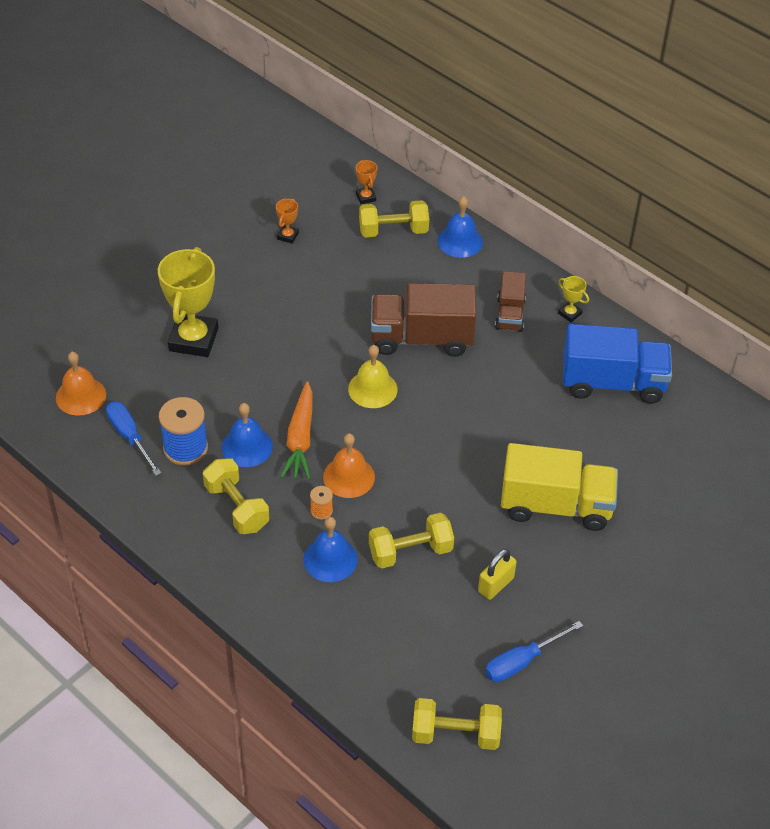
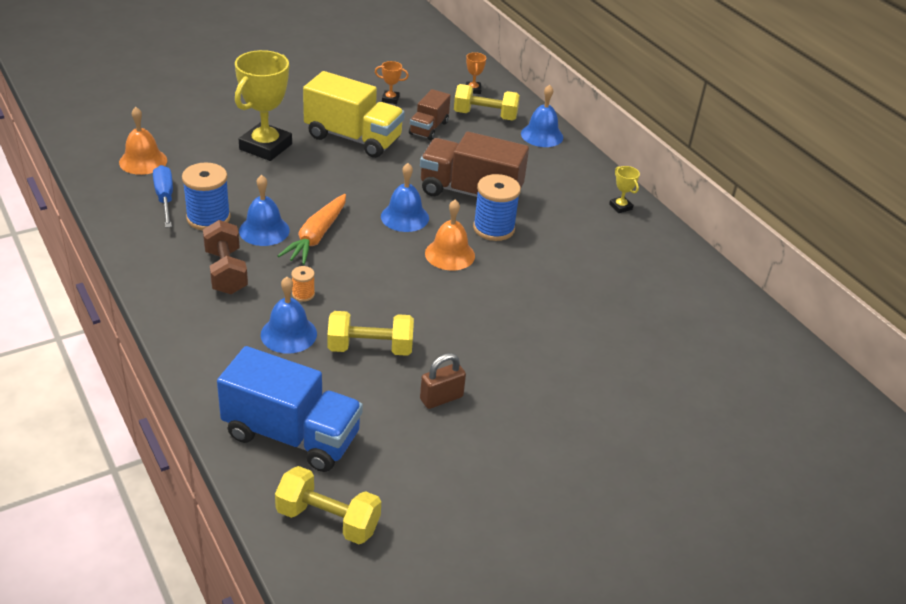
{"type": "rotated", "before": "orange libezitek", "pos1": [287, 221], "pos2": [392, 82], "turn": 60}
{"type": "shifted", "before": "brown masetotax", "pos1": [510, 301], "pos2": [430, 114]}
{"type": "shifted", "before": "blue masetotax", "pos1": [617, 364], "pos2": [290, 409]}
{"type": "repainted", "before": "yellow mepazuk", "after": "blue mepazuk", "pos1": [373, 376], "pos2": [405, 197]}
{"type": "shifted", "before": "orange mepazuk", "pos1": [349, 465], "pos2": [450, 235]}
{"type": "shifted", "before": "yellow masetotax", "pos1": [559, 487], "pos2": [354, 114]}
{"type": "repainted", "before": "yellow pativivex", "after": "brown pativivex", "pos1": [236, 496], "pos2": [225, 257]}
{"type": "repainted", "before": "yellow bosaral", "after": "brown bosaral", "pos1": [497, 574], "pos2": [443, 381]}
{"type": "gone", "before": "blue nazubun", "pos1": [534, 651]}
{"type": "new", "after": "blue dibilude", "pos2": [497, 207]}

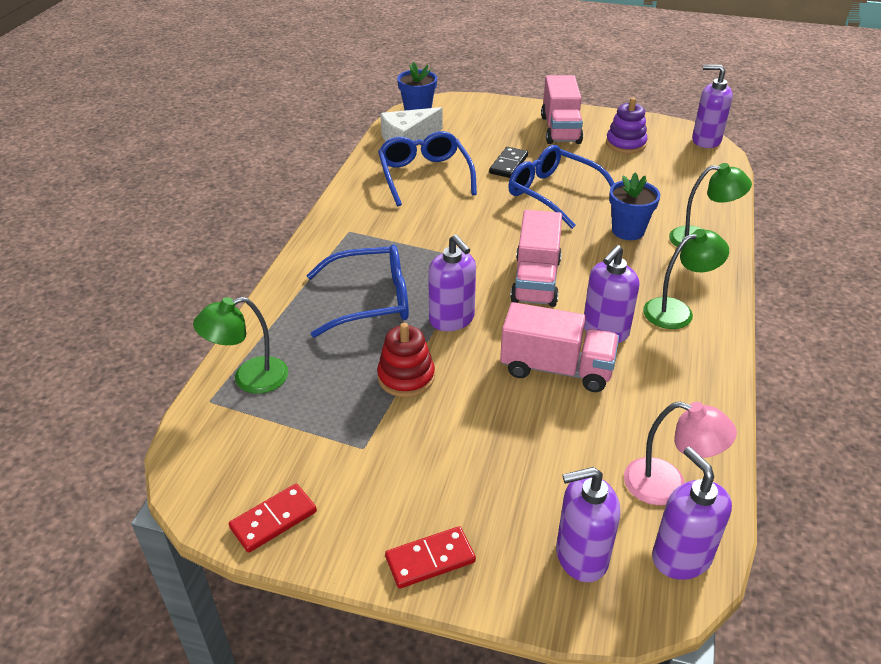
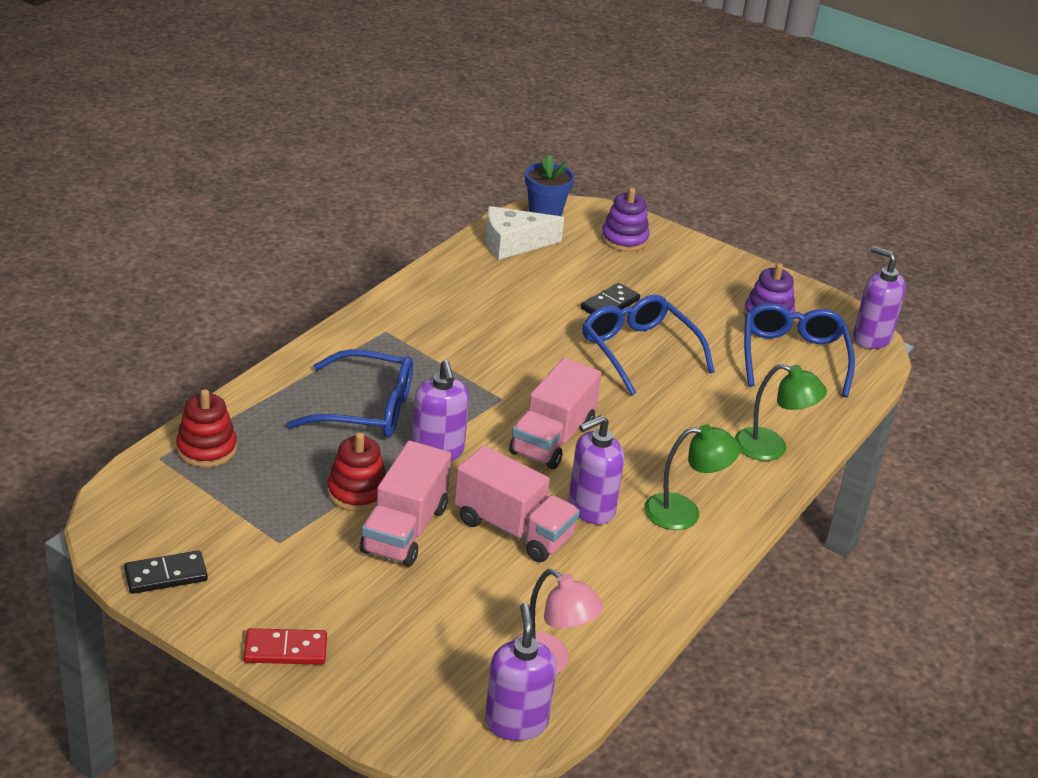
{"type": "shifted", "before": "pink masetotax", "pos1": [562, 109], "pos2": [405, 504]}
{"type": "shifted", "before": "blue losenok", "pos1": [427, 168], "pos2": [799, 350]}
{"type": "gone", "before": "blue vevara", "pos1": [634, 206]}
{"type": "swapped", "before": "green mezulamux", "after": "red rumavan", "pos1": [240, 345], "pos2": [206, 428]}
{"type": "gone", "before": "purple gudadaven", "pos1": [588, 524]}
{"type": "repainted", "before": "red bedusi", "after": "black bedusi", "pos1": [273, 518], "pos2": [166, 572]}
{"type": "new", "after": "purple rumavan", "pos2": [625, 219]}

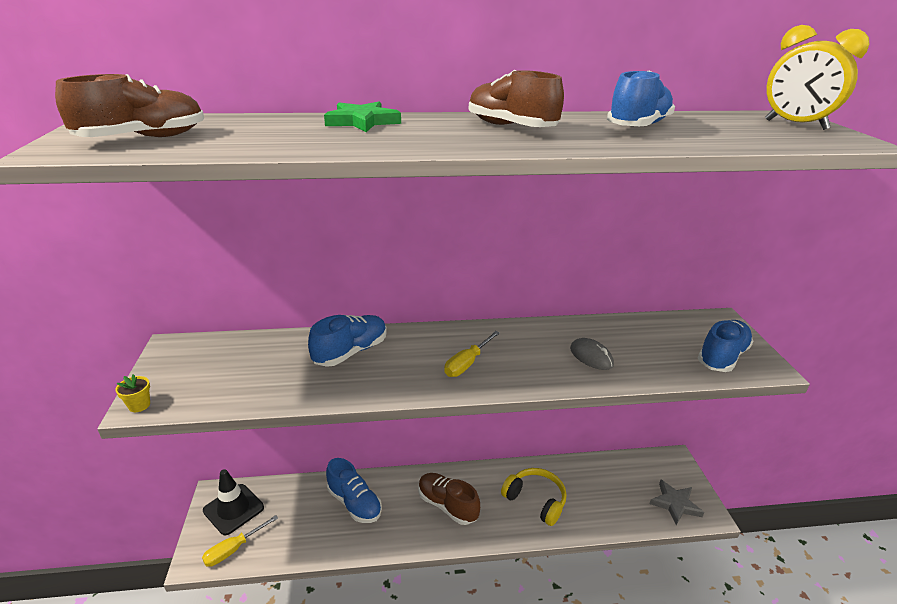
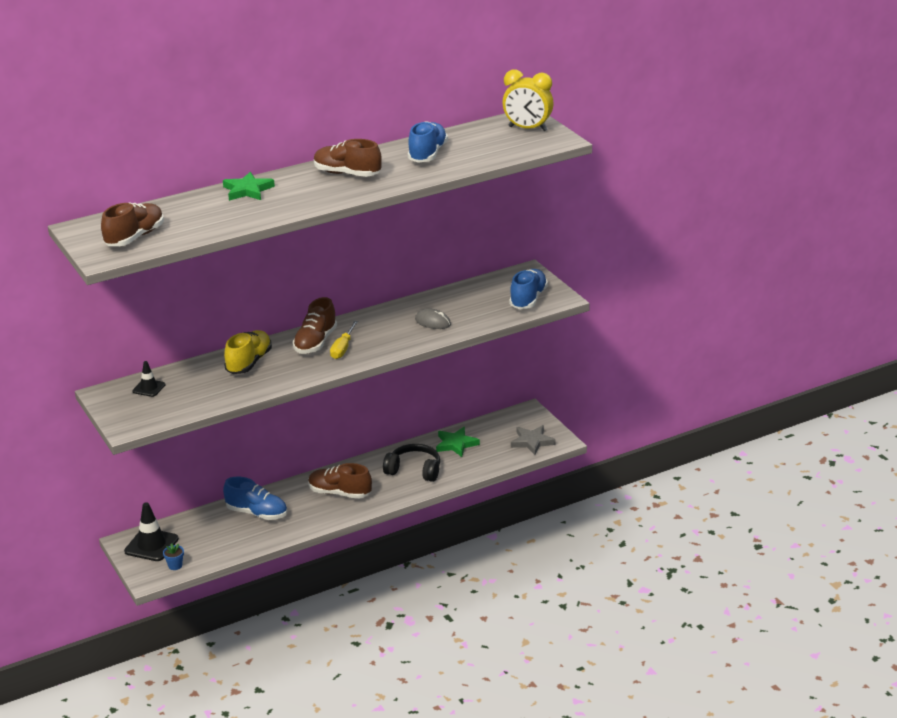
{"type": "repainted", "before": "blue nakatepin", "after": "yellow nakatepin", "pos1": [347, 341], "pos2": [248, 352]}
{"type": "gone", "before": "yellow vevara", "pos1": [132, 393]}
{"type": "repainted", "before": "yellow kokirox", "after": "black kokirox", "pos1": [534, 497], "pos2": [411, 463]}
{"type": "swapped", "before": "yellow nazubun", "after": "blue vevara", "pos1": [240, 541], "pos2": [173, 556]}
{"type": "new", "after": "brown nakatepin", "pos2": [315, 325]}
{"type": "new", "after": "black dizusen", "pos2": [149, 379]}
{"type": "new", "after": "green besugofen", "pos2": [458, 442]}

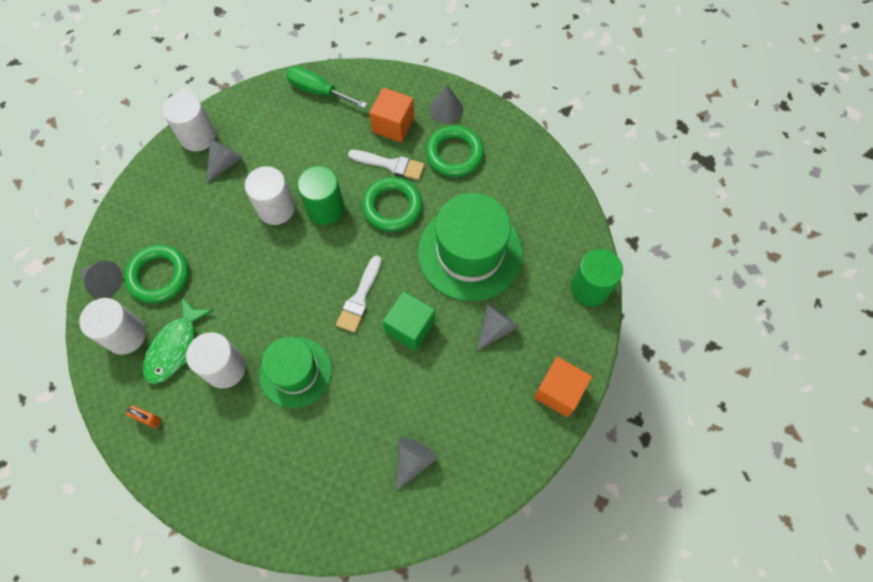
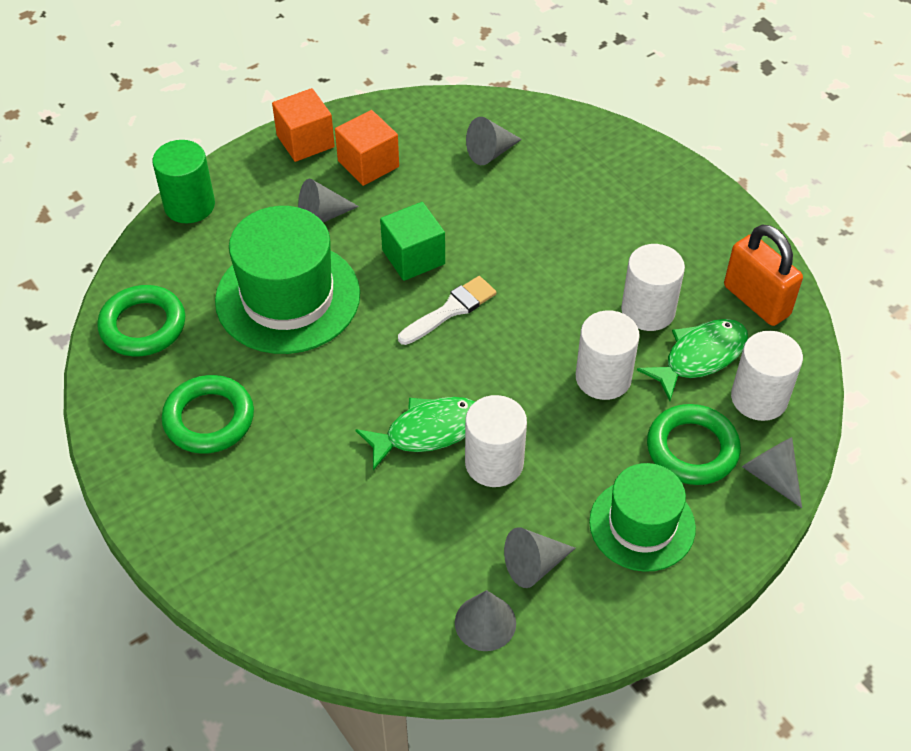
{"type": "gone", "before": "green nazubun", "pos1": [326, 87]}
{"type": "shifted", "before": "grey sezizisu", "pos1": [446, 104], "pos2": [485, 620]}
{"type": "shifted", "before": "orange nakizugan", "pos1": [391, 114], "pos2": [367, 148]}
{"type": "shifted", "before": "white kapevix", "pos1": [189, 121], "pos2": [608, 355]}
{"type": "gone", "before": "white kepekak", "pos1": [386, 165]}
{"type": "swapped", "before": "green kapevix", "after": "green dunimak", "pos1": [320, 195], "pos2": [415, 434]}
{"type": "shifted", "before": "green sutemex", "pos1": [392, 204], "pos2": [141, 321]}
{"type": "shifted", "before": "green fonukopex", "pos1": [295, 372], "pos2": [642, 517]}
{"type": "scaled", "before": "orange bosaral", "pos1": [144, 416], "pos2": [763, 275], "scale": 2.14}

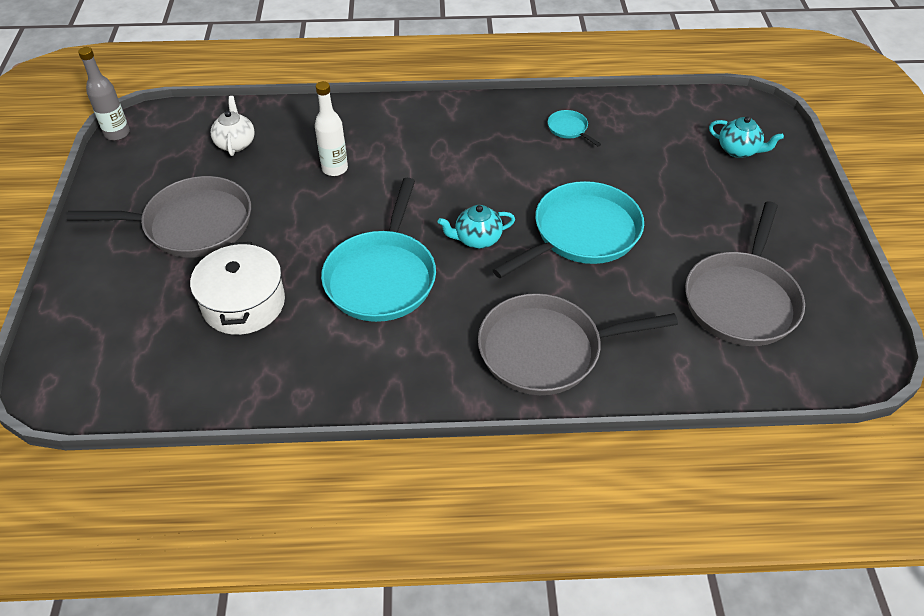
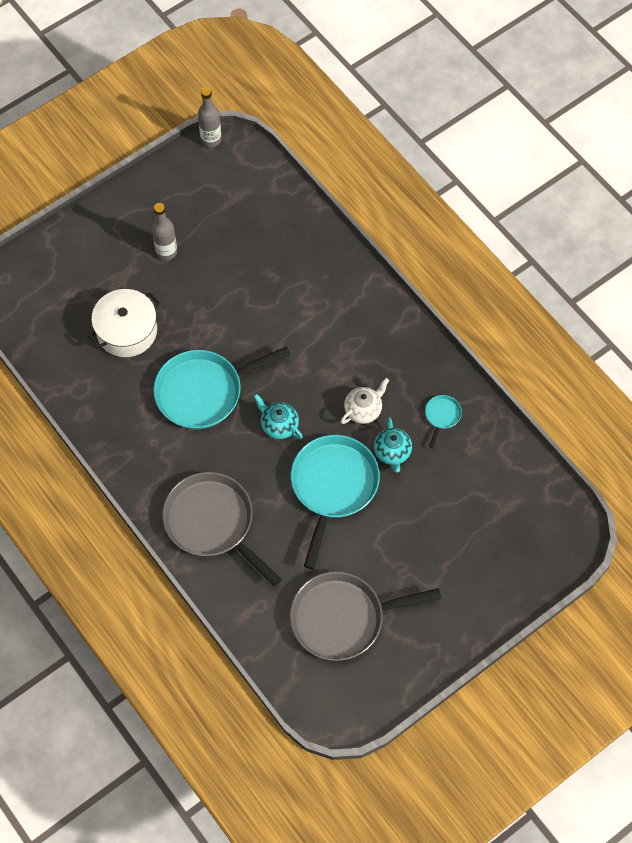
{"type": "gone", "before": "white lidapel", "pos1": [331, 128]}
{"type": "shifted", "before": "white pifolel", "pos1": [233, 126], "pos2": [365, 401]}
{"type": "shifted", "before": "turquoise pifolel", "pos1": [746, 137], "pos2": [393, 445]}
{"type": "swapped", "before": "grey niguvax", "after": "grey lidapel", "pos1": [159, 216], "pos2": [164, 231]}
{"type": "rotated", "before": "turquoise niguvax", "pos1": [568, 230], "pos2": [335, 502], "turn": -90}

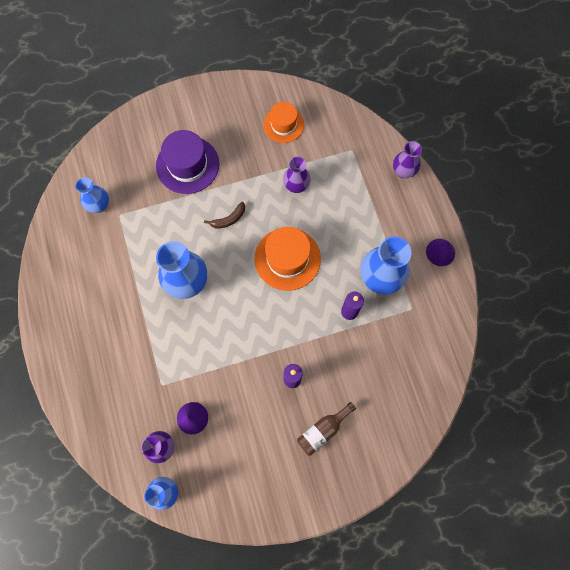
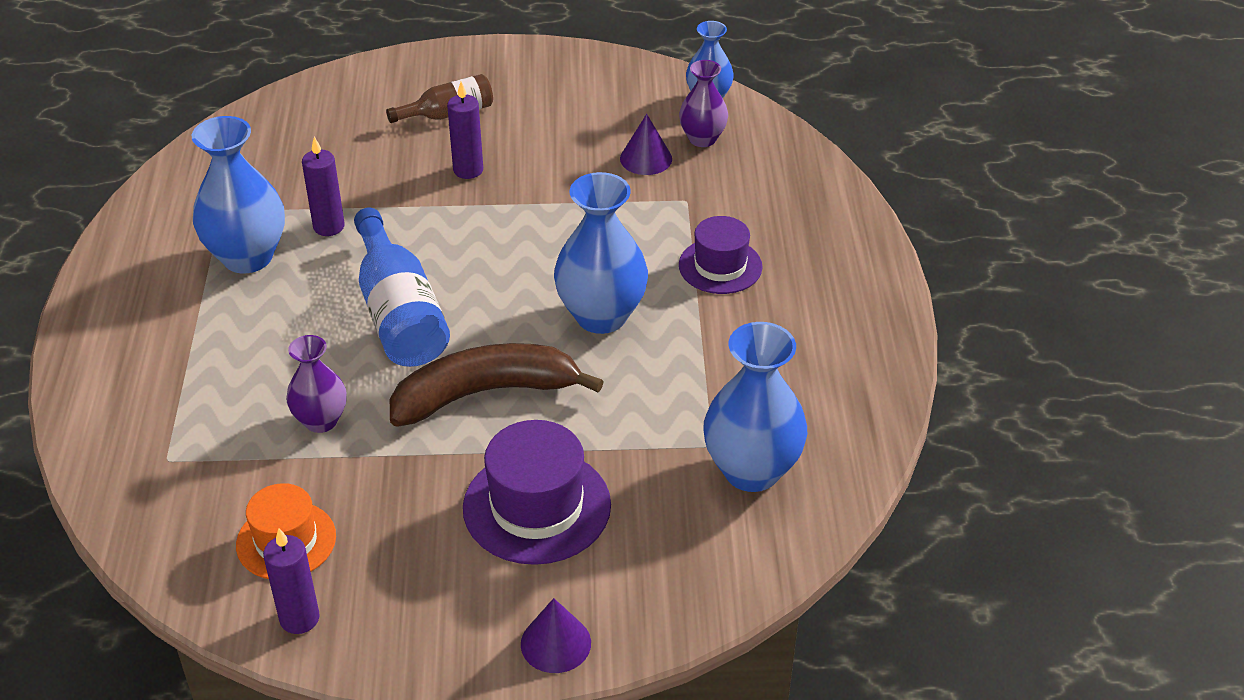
{"type": "gone", "before": "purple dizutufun", "pos1": [407, 159]}
{"type": "scaled", "before": "blue dizutufun", "pos1": [92, 195], "pos2": [755, 407], "scale": 1.67}
{"type": "scaled", "before": "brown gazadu", "pos1": [224, 215], "pos2": [497, 385], "scale": 2.22}
{"type": "swapped", "before": "orange fonukopex", "after": "blue lidapel", "pos1": [287, 259], "pos2": [402, 287]}
{"type": "shifted", "before": "purple sezizisu", "pos1": [440, 252], "pos2": [556, 635]}
{"type": "new", "after": "purple fonukopex", "pos2": [721, 255]}
{"type": "new", "after": "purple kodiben", "pos2": [291, 581]}

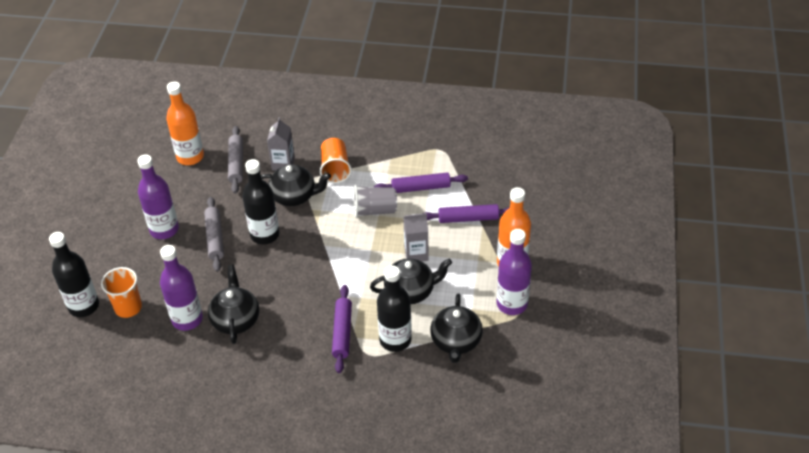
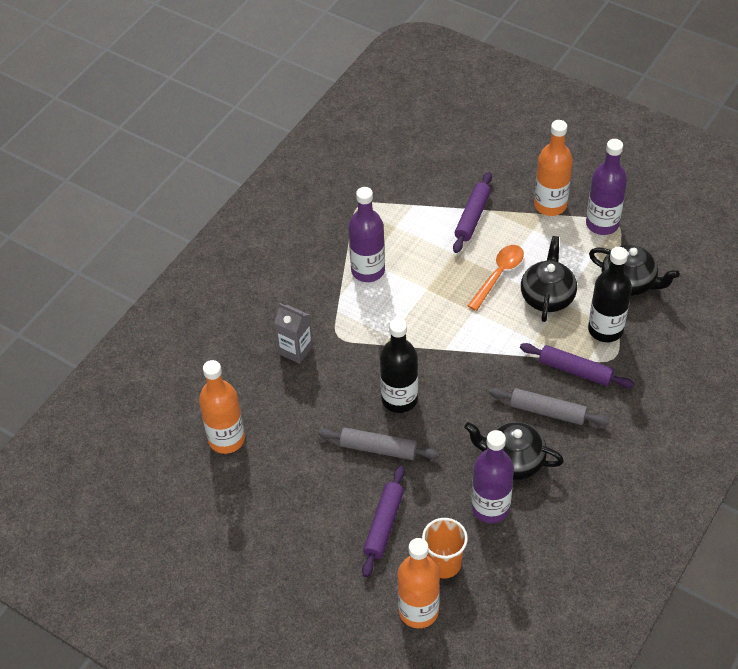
{"type": "shifted", "before": "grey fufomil", "pos1": [235, 160], "pos2": [549, 407]}
{"type": "gone", "before": "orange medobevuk", "pos1": [336, 160]}
{"type": "shifted", "before": "purple lidapel", "pos1": [158, 196], "pos2": [366, 234]}
{"type": "gone", "before": "black pifolel", "pos1": [296, 185]}
{"type": "shifted", "before": "purple fufomil", "pos1": [421, 182], "pos2": [383, 521]}
{"type": "gone", "before": "grey medobevuk", "pos1": [375, 201]}
{"type": "swapped", "before": "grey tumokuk", "after": "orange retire", "pos1": [416, 237], "pos2": [496, 278]}
{"type": "repainted", "before": "black lidapel", "after": "orange lidapel", "pos1": [74, 274], "pos2": [419, 583]}

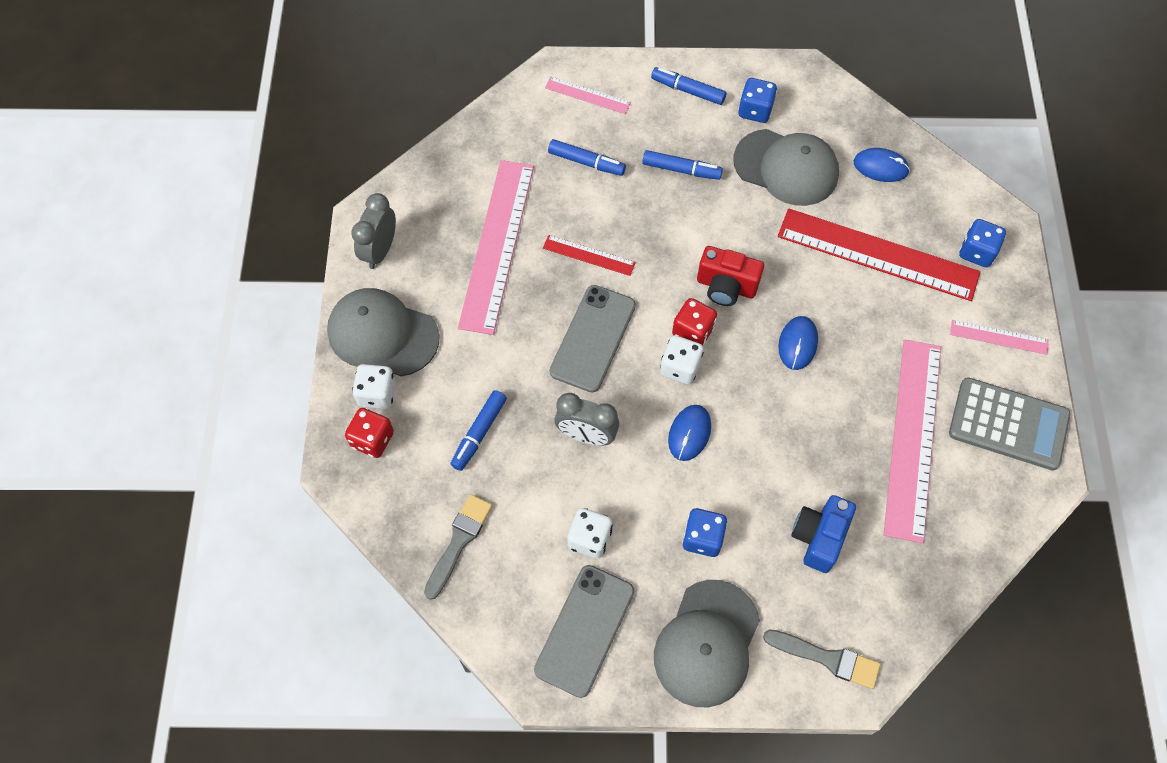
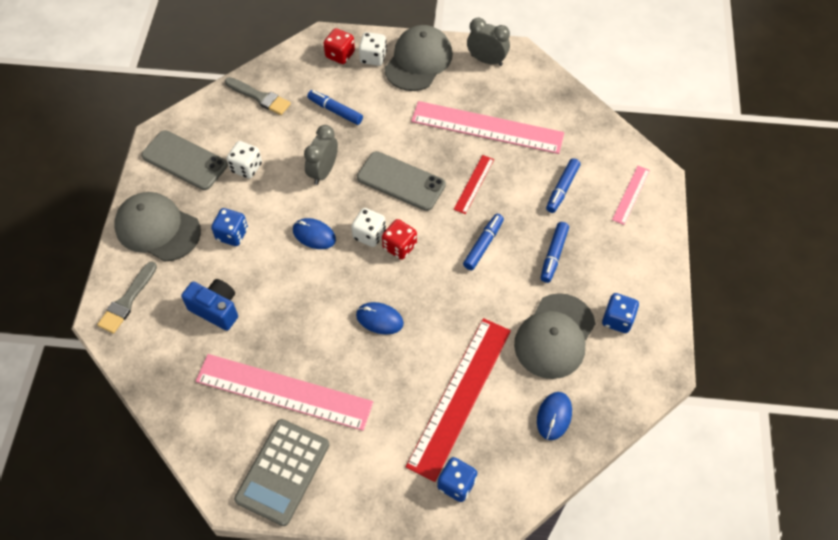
{"type": "shifted", "before": "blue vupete", "pos1": [688, 86], "pos2": [483, 242]}
{"type": "gone", "before": "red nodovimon", "pos1": [730, 276]}
{"type": "gone", "before": "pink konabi", "pos1": [999, 337]}

